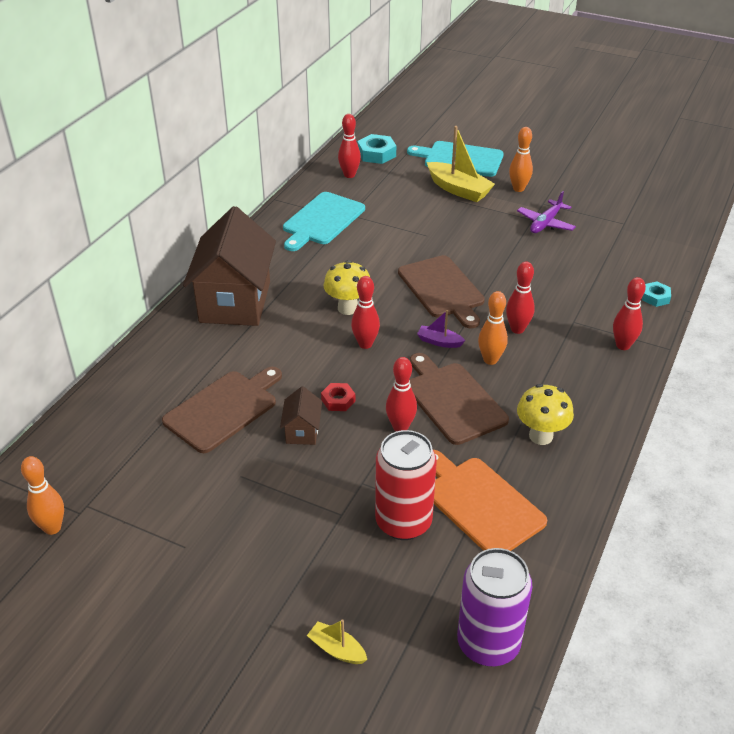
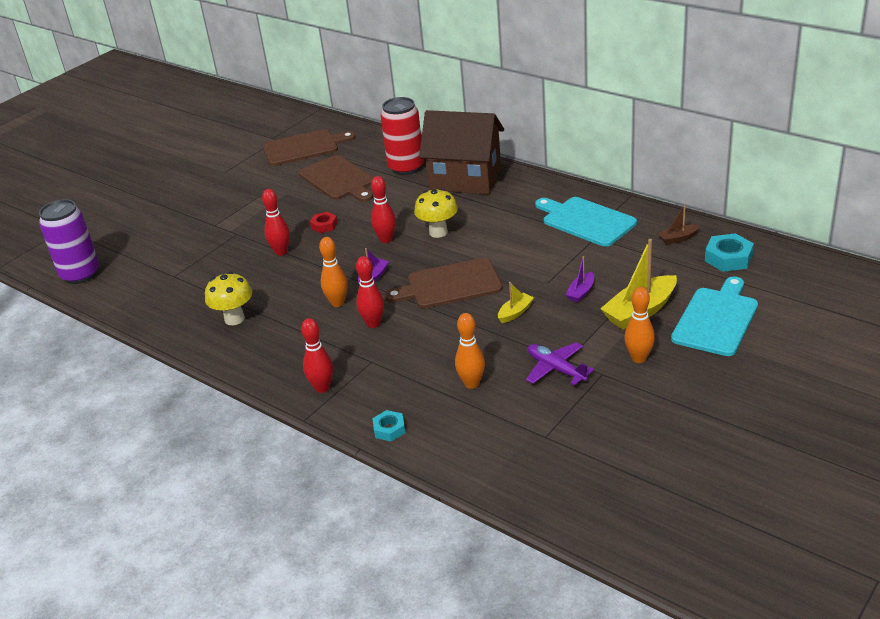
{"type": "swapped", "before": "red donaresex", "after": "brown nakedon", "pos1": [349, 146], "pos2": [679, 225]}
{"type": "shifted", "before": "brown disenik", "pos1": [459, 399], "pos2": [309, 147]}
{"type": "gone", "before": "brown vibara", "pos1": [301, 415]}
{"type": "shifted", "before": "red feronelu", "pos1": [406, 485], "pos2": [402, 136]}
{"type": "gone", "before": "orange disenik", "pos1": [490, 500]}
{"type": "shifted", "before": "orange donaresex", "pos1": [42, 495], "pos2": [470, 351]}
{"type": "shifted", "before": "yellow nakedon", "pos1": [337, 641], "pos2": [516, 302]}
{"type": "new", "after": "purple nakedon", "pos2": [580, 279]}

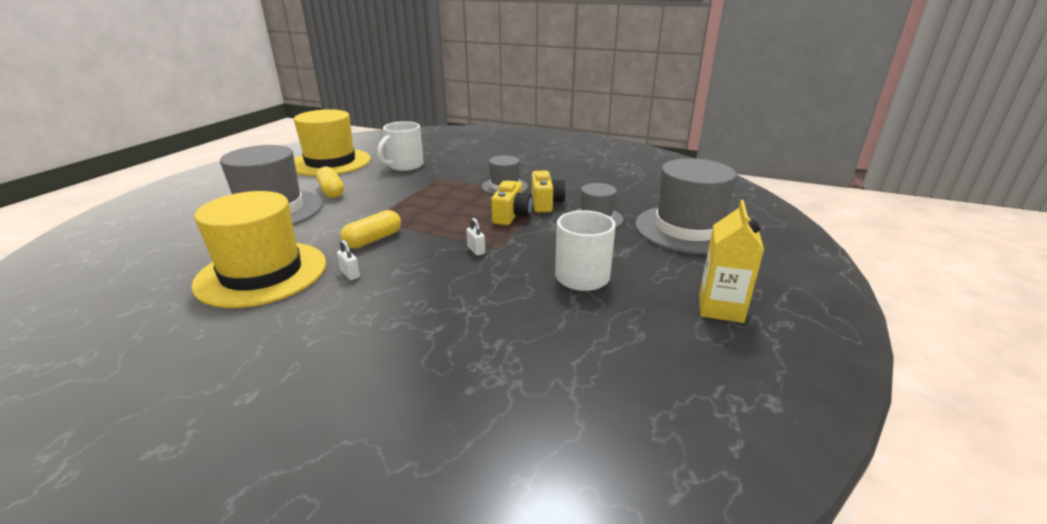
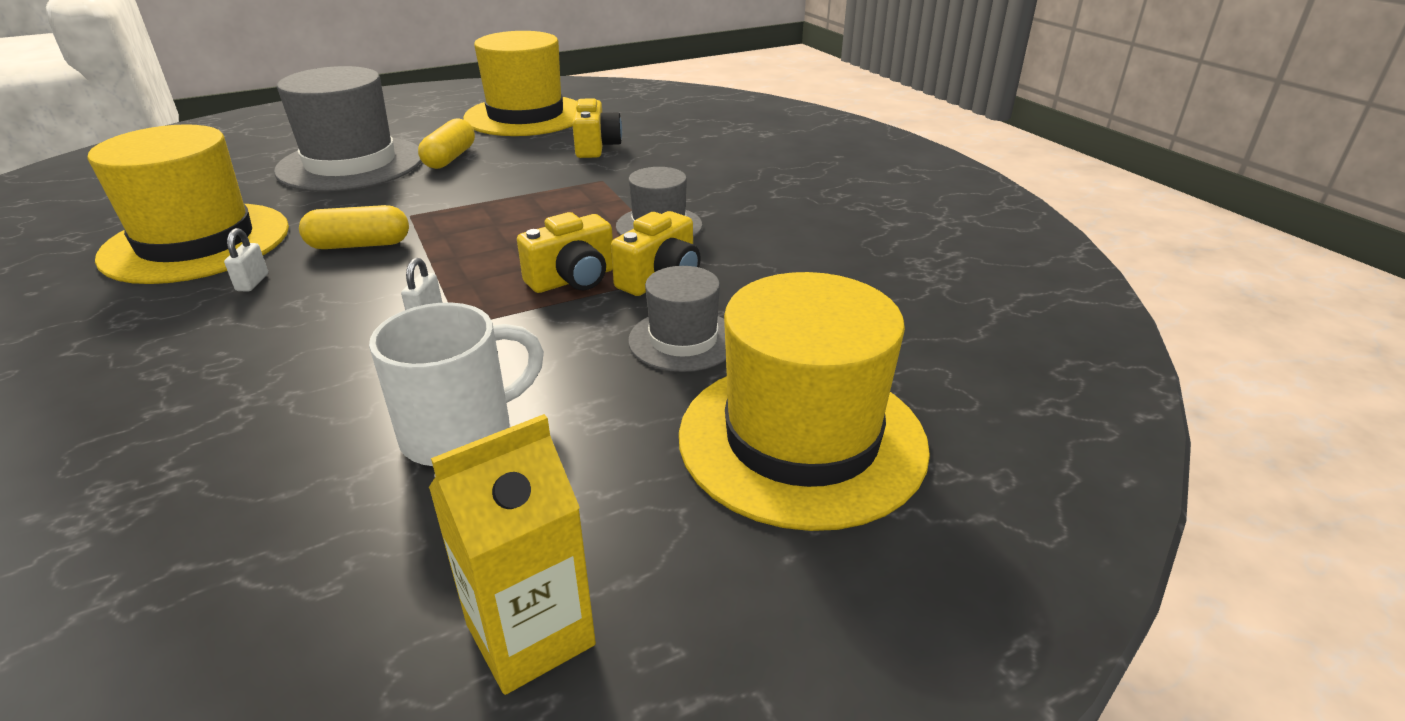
{"type": "swapped", "before": "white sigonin", "after": "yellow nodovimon", "pos1": [400, 146], "pos2": [597, 128]}
{"type": "repainted", "before": "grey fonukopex", "after": "yellow fonukopex", "pos1": [686, 206], "pos2": [804, 401]}

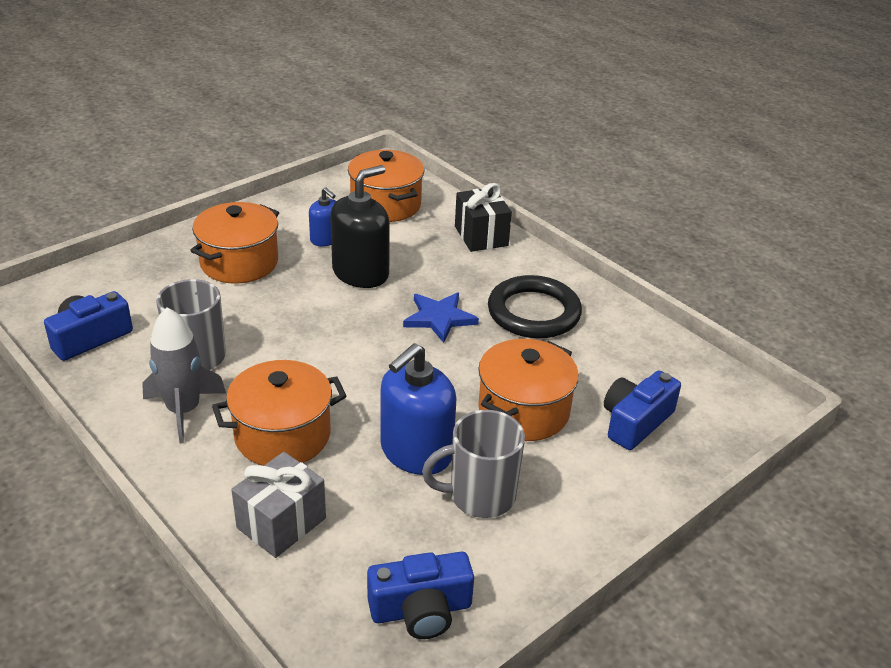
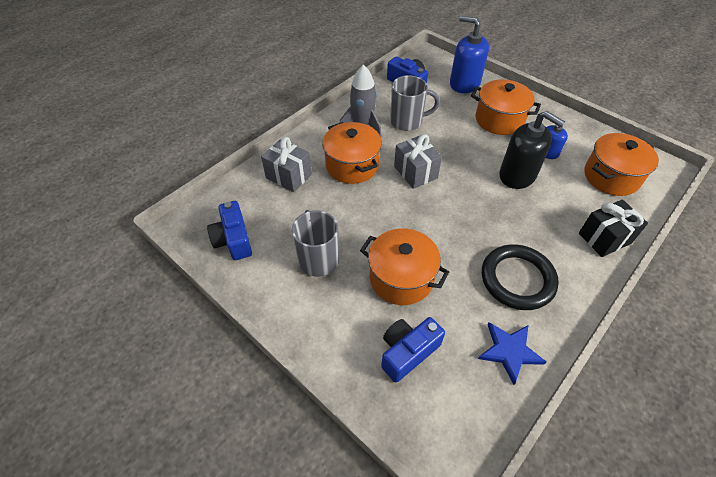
{"type": "shifted", "before": "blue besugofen", "pos1": [441, 317], "pos2": [512, 353]}
{"type": "shifted", "before": "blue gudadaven", "pos1": [418, 409], "pos2": [469, 54]}
{"type": "rotated", "before": "blue nodovimon", "pos1": [642, 410], "pos2": [413, 349], "turn": -75}
{"type": "new", "after": "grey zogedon", "pos2": [418, 161]}

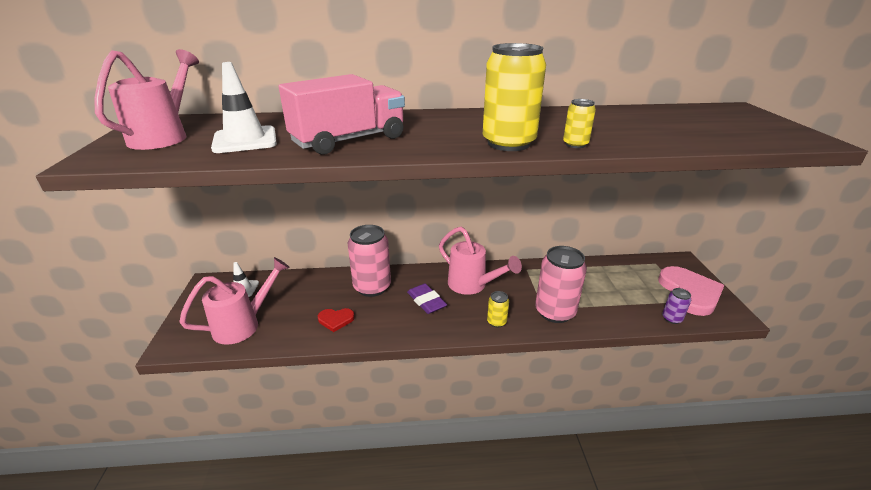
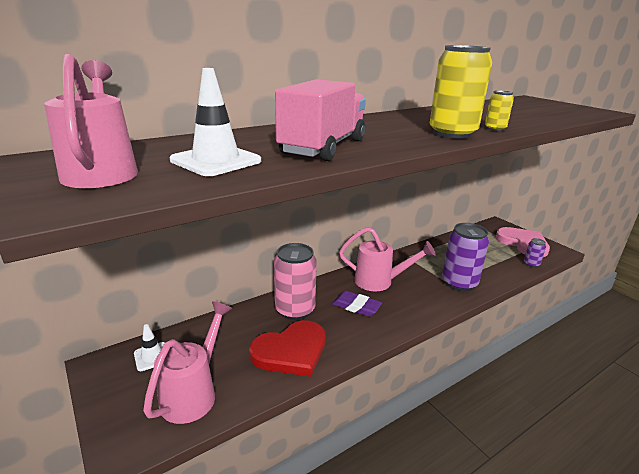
{"type": "repainted", "before": "pink feronelu", "after": "purple feronelu", "pos1": [561, 284], "pos2": [465, 257]}
{"type": "gone", "before": "yellow feronelu", "pos1": [498, 309]}
{"type": "scaled", "before": "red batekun", "pos1": [336, 320], "pos2": [287, 348], "scale": 2.02}

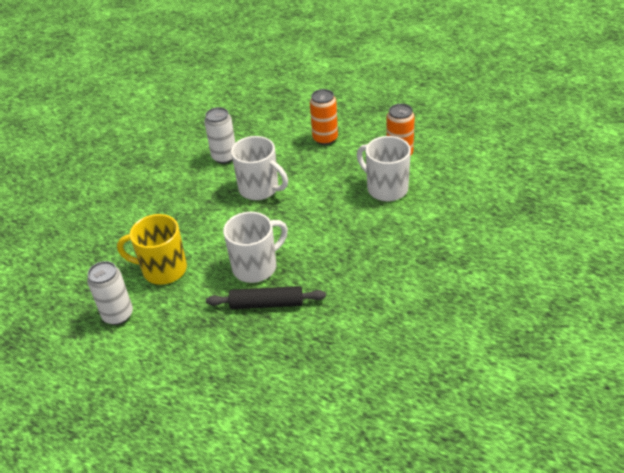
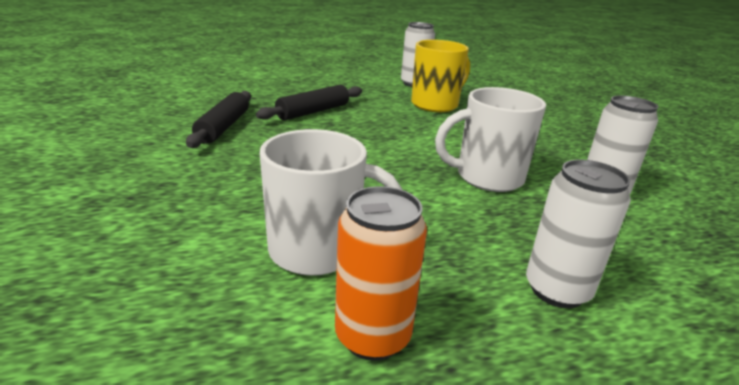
{"type": "repainted", "before": "orange feronelu", "after": "white feronelu", "pos1": [324, 117], "pos2": [578, 234]}
{"type": "gone", "before": "white sigonin", "pos1": [255, 247]}
{"type": "new", "after": "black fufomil", "pos2": [218, 119]}

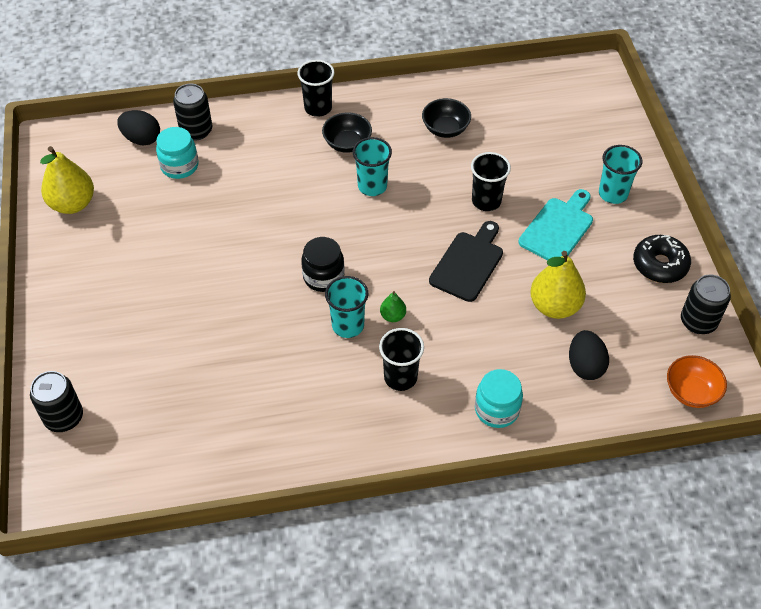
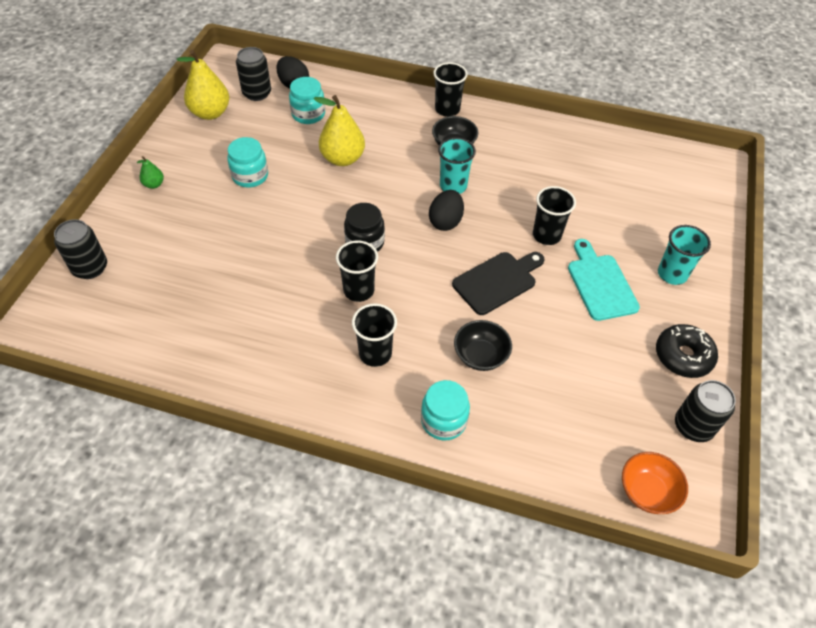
{"type": "shifted", "before": "black feronelu", "pos1": [192, 112], "pos2": [253, 74]}
{"type": "shifted", "before": "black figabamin", "pos1": [446, 118], "pos2": [483, 345]}
{"type": "rotated", "before": "turquoise disenik", "pos1": [555, 224], "pos2": [604, 280], "turn": -75}
{"type": "shifted", "before": "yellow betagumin", "pos1": [558, 285], "pos2": [339, 130]}
{"type": "repainted", "before": "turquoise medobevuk", "after": "black medobevuk", "pos1": [346, 307], "pos2": [357, 271]}
{"type": "shifted", "before": "green betagumin", "pos1": [393, 306], "pos2": [150, 172]}
{"type": "shifted", "before": "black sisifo", "pos1": [589, 355], "pos2": [446, 210]}
{"type": "new", "after": "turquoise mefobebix", "pos2": [247, 162]}

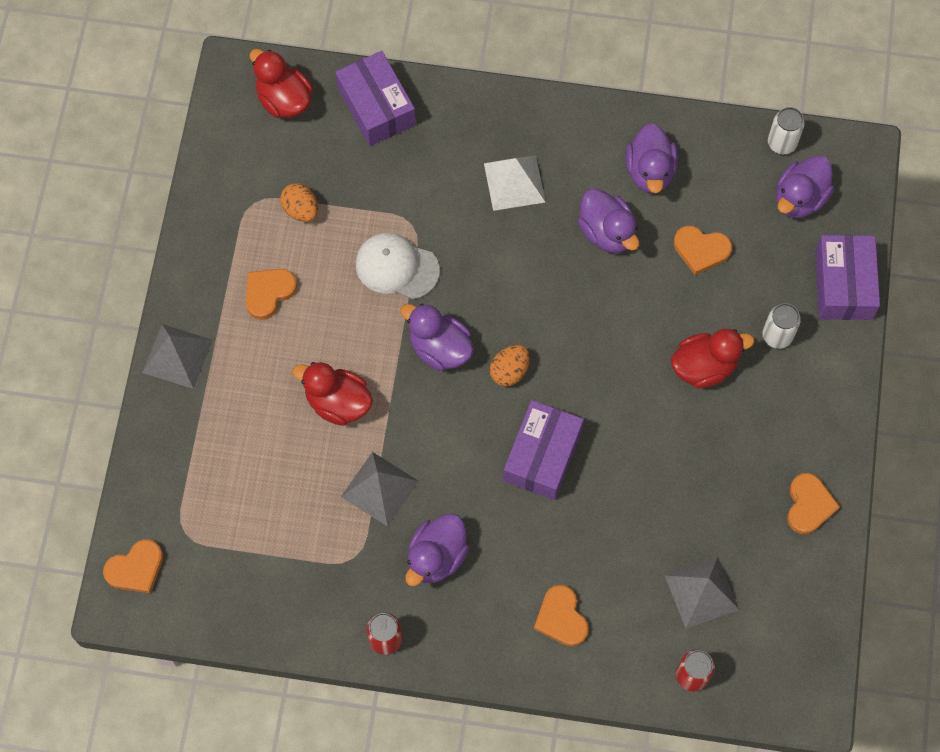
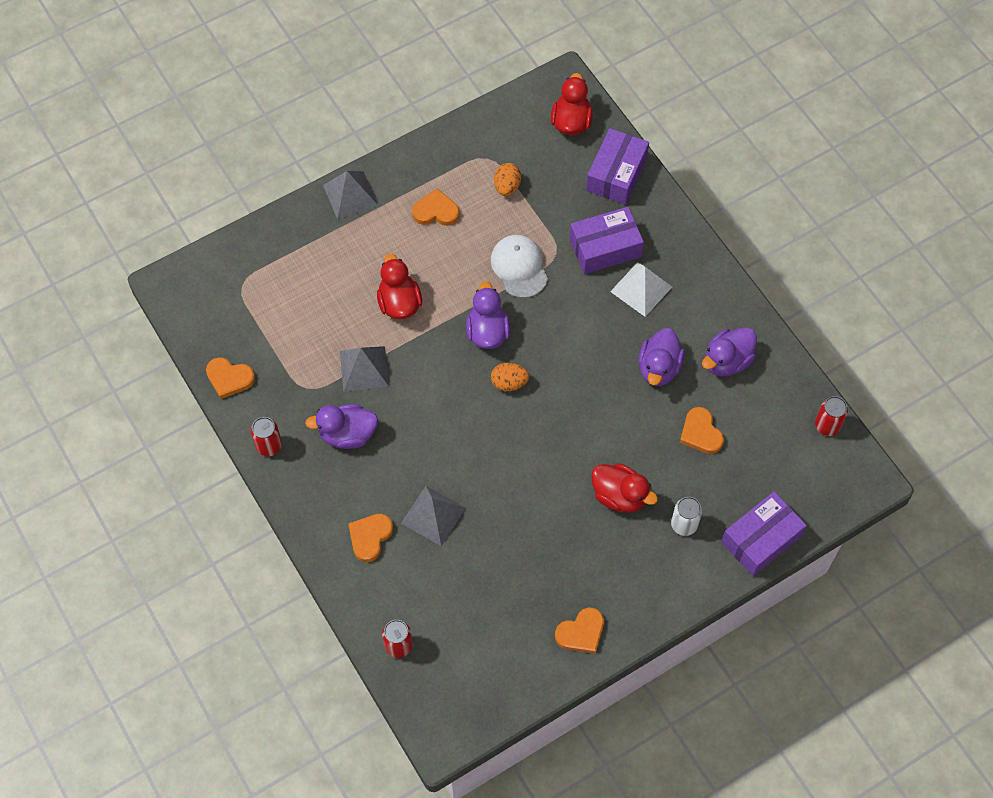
{"type": "repainted", "before": "white feronelu", "after": "red feronelu", "pos1": [786, 130], "pos2": [831, 416]}
{"type": "gone", "before": "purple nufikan", "pos1": [805, 187]}
{"type": "shifted", "before": "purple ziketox", "pos1": [543, 450], "pos2": [606, 240]}
{"type": "shifted", "before": "orange batekun", "pos1": [133, 566], "pos2": [230, 378]}
{"type": "shifted", "before": "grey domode", "pos1": [702, 593], "pos2": [433, 516]}

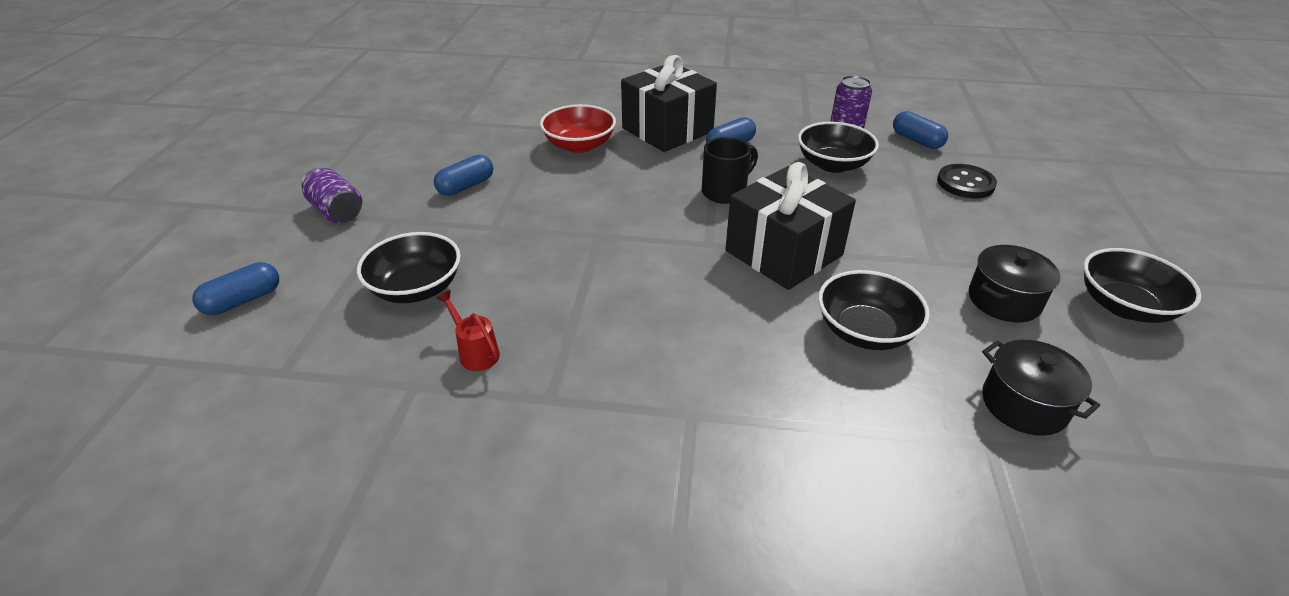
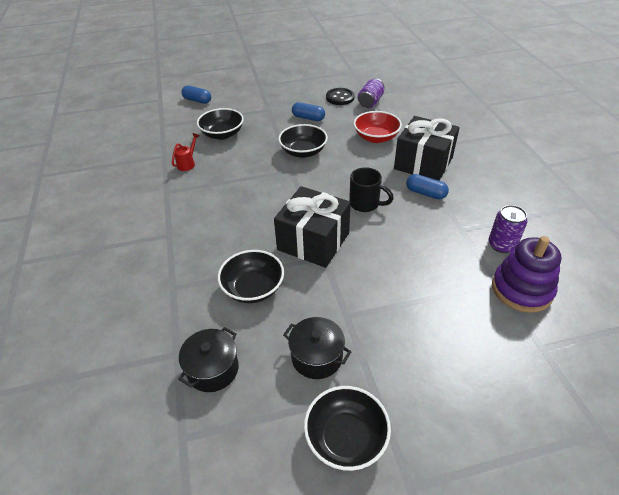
{"type": "swapped", "before": "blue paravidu", "after": "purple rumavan", "pos1": [920, 130], "pos2": [526, 274]}
{"type": "shifted", "before": "black figabamin", "pos1": [838, 147], "pos2": [303, 141]}
{"type": "shifted", "before": "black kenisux", "pos1": [967, 181], "pos2": [340, 96]}
{"type": "shifted", "before": "purple feronelu", "pos1": [331, 195], "pos2": [371, 93]}

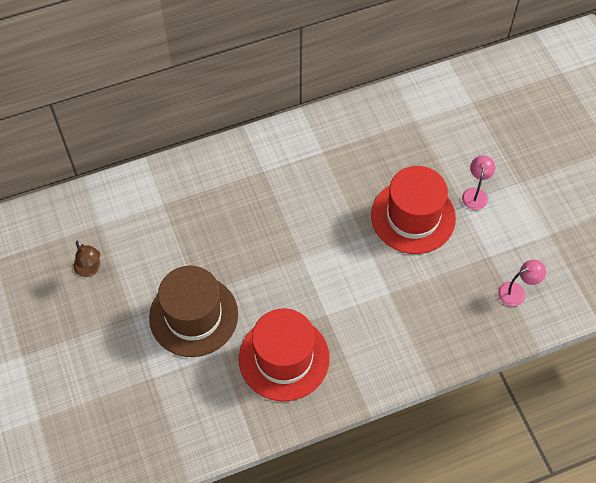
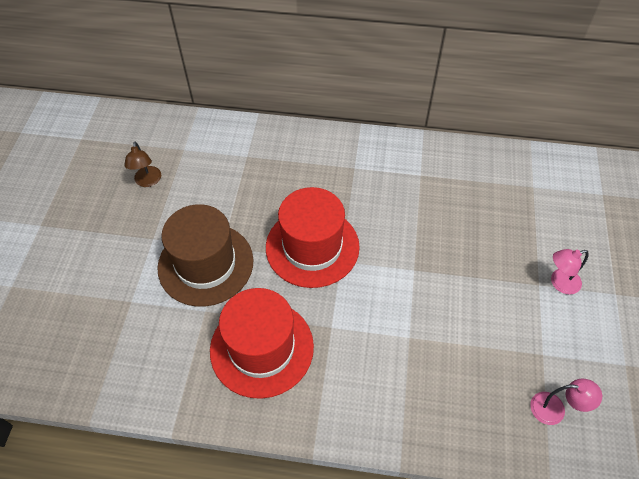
{"type": "rotated", "before": "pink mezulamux", "pos1": [478, 182], "pos2": [570, 271], "turn": -150}
{"type": "shifted", "before": "red fonukopex", "pos1": [413, 210], "pos2": [313, 237]}

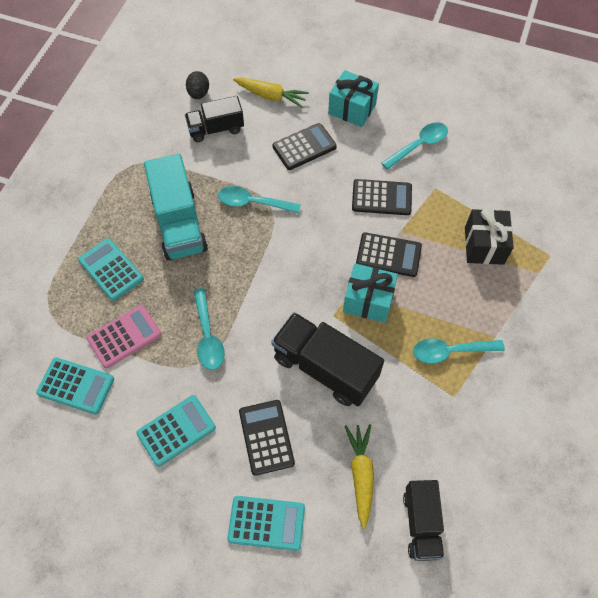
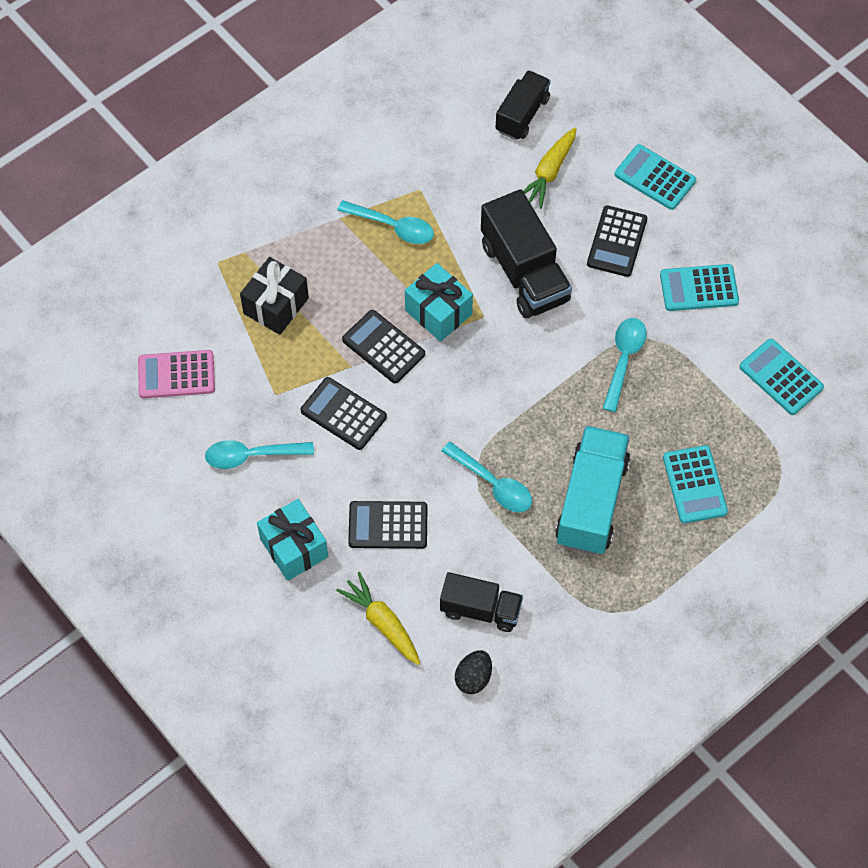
{"type": "shifted", "before": "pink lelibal", "pos1": [124, 336], "pos2": [176, 374]}

